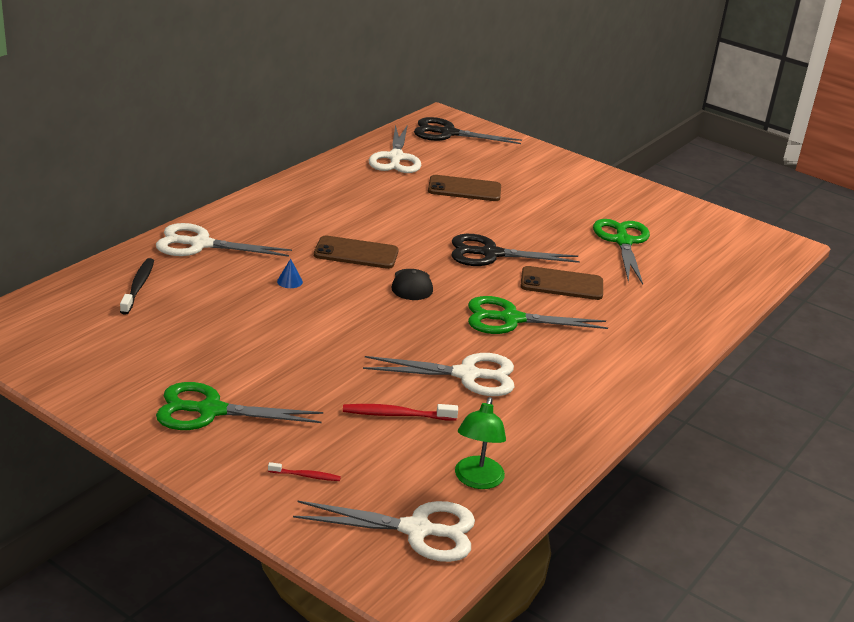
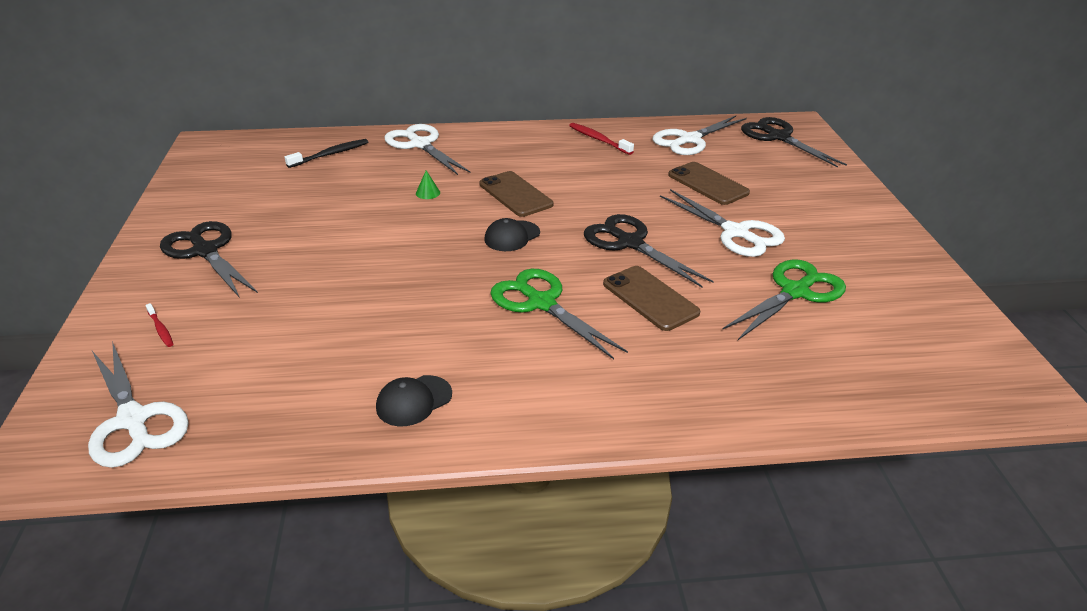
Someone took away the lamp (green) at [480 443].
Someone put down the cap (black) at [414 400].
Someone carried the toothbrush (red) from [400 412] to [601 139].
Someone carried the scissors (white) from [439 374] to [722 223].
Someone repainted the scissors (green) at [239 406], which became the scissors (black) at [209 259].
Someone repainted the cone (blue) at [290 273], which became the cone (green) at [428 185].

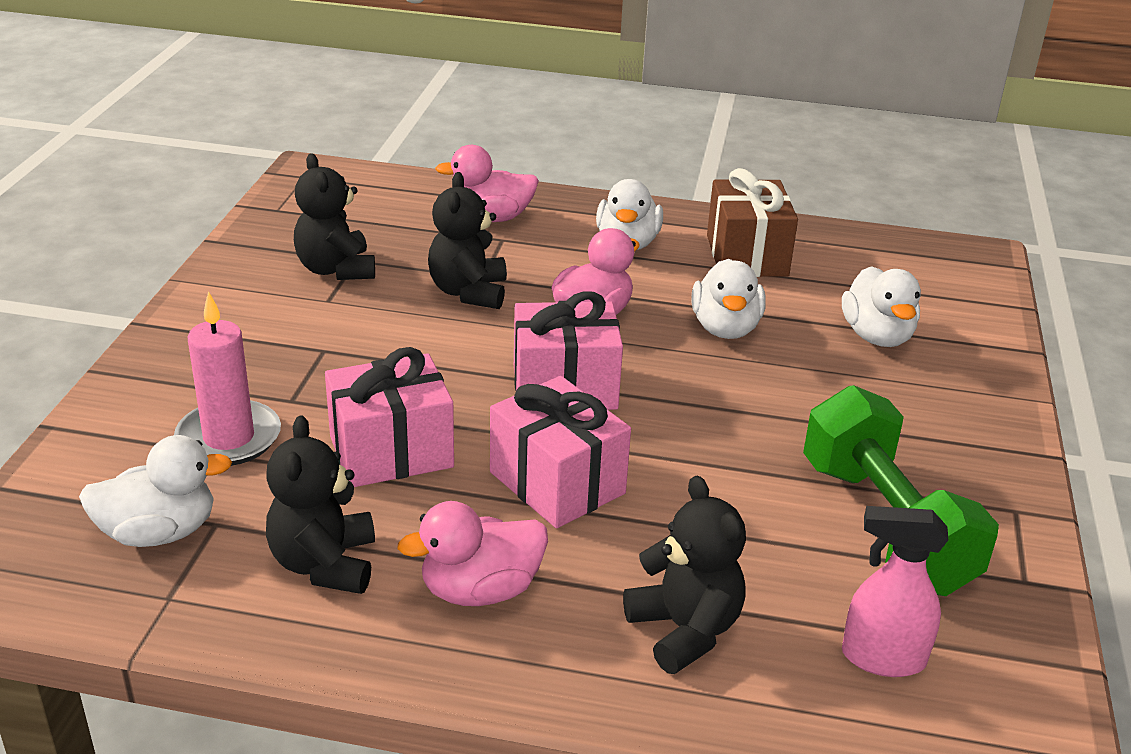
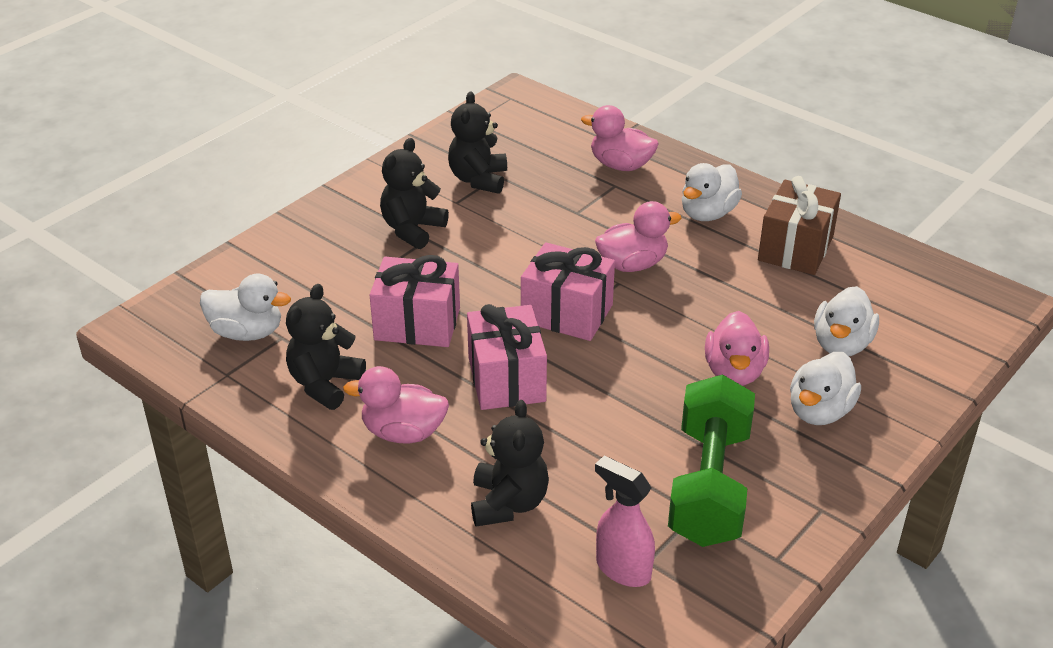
Someone took away the candle (pink) at [227 378].
Someone put down the duck (pink) at [737 348].
Someone carried the teddy bear (black) from [467 240] to [414 193].
Someone carried the duck (white) from [728 299] to [825 388].

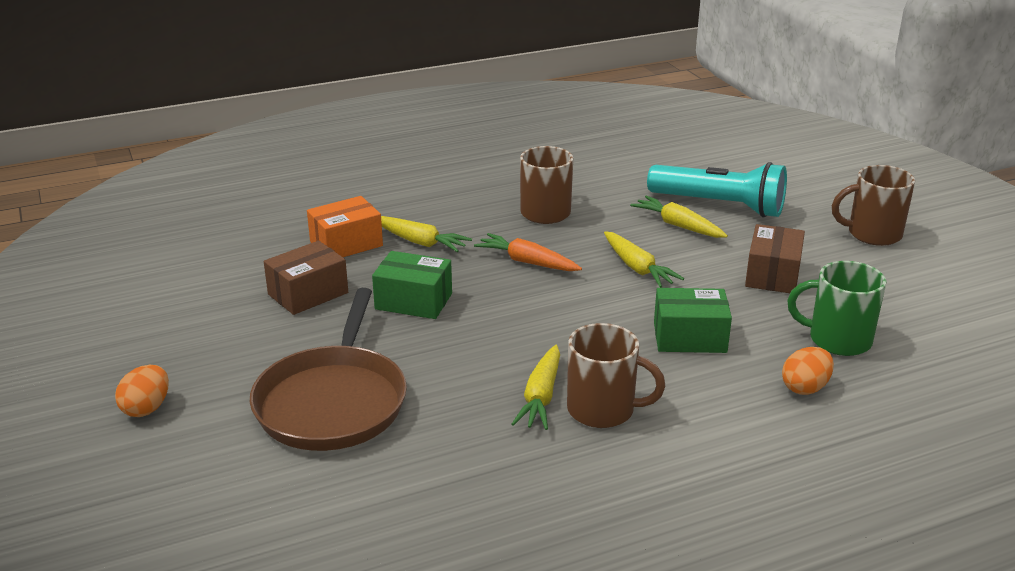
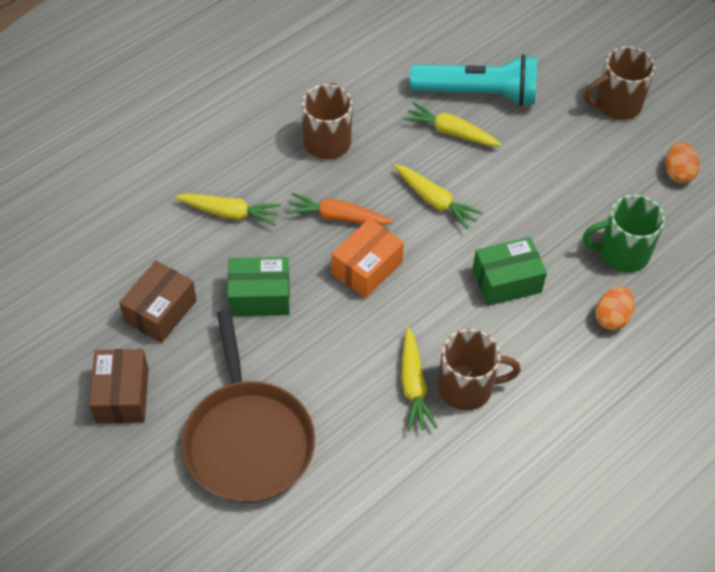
Someone carried the egg (orange) from [142 391] to [682 162].
Someone carried the box (orange) from [345 226] to [368 258].
Someone carried the box (brown) from [775 258] to [119 386].

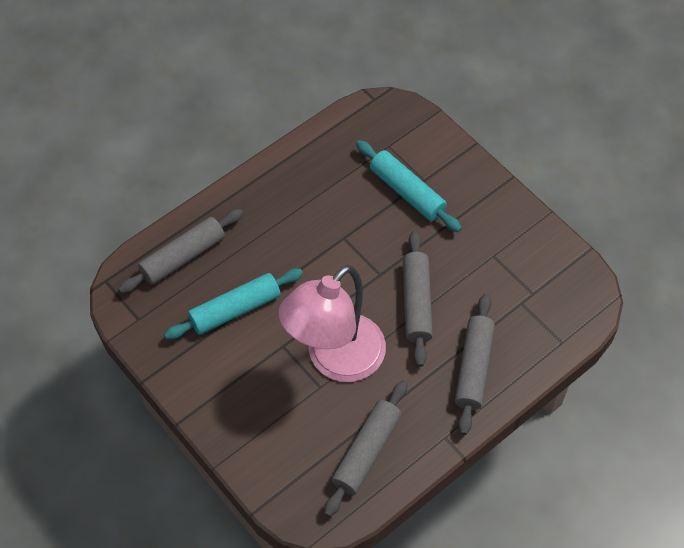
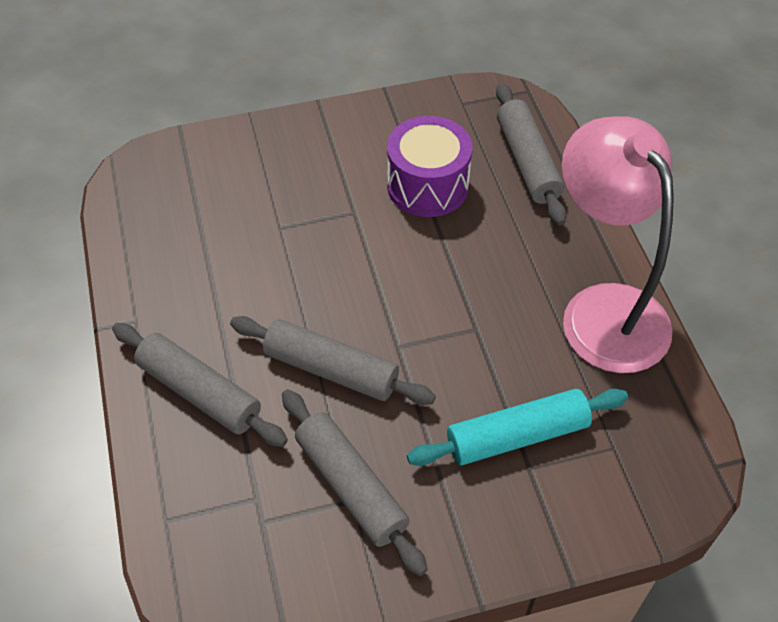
Someone carried the lamp (pink) from [332 323] to [618 244].
Someone carried the rolling pin (grey) from [366 448] to [355 482].
Someone swapped the rolling pin (turquoise) at [233 304] for the drum (purple) at [430 166].

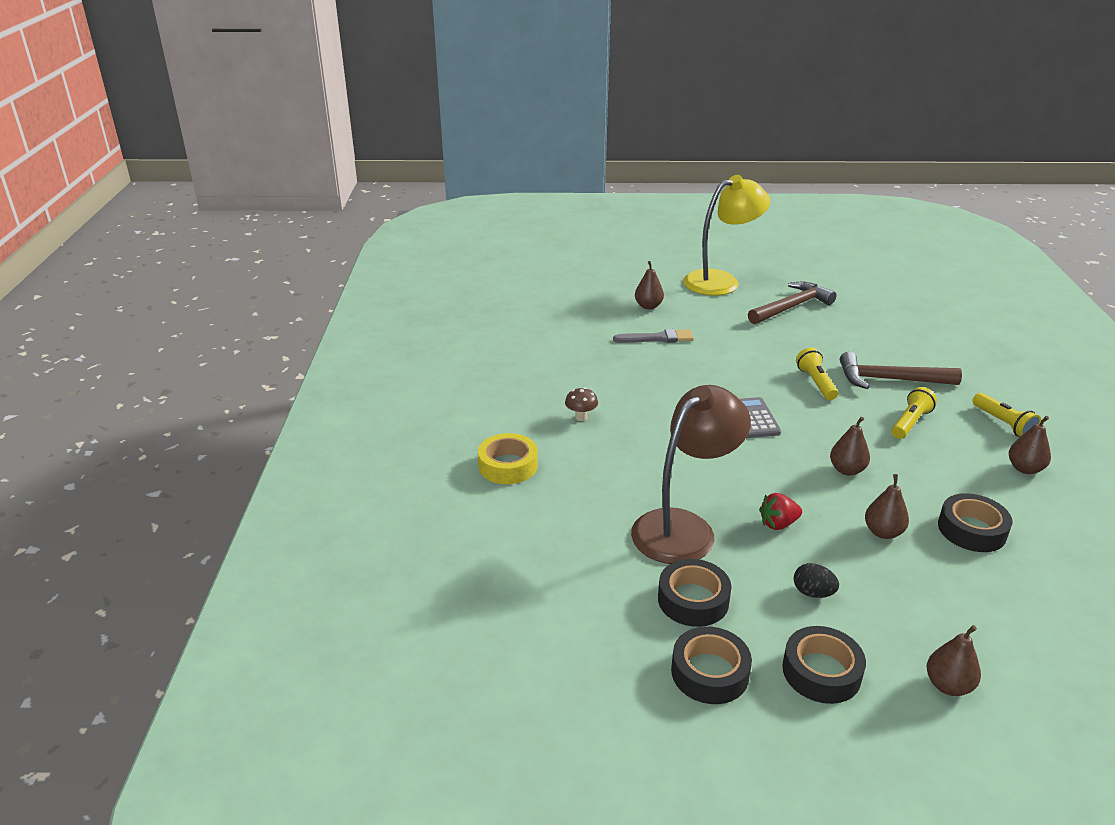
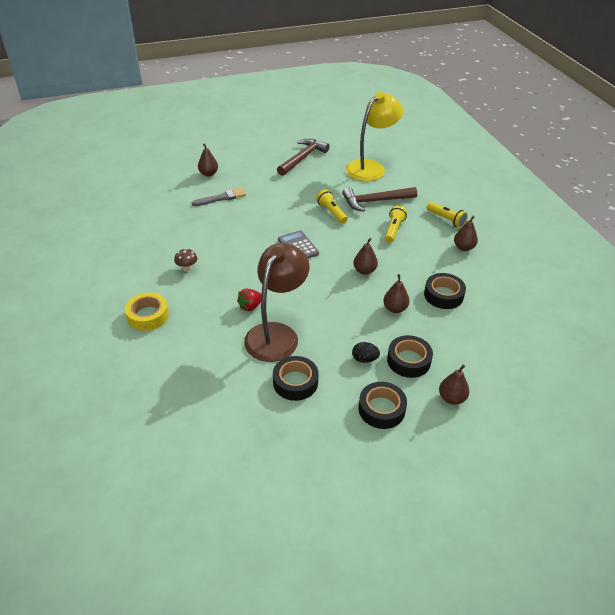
Someone carried the tape (black) from [711 665] to [410 356].
Someone carried the lamp (yellow) from [726 235] to [374 136].
Someone carried the strawberry (red) from [780 511] to [249 299].

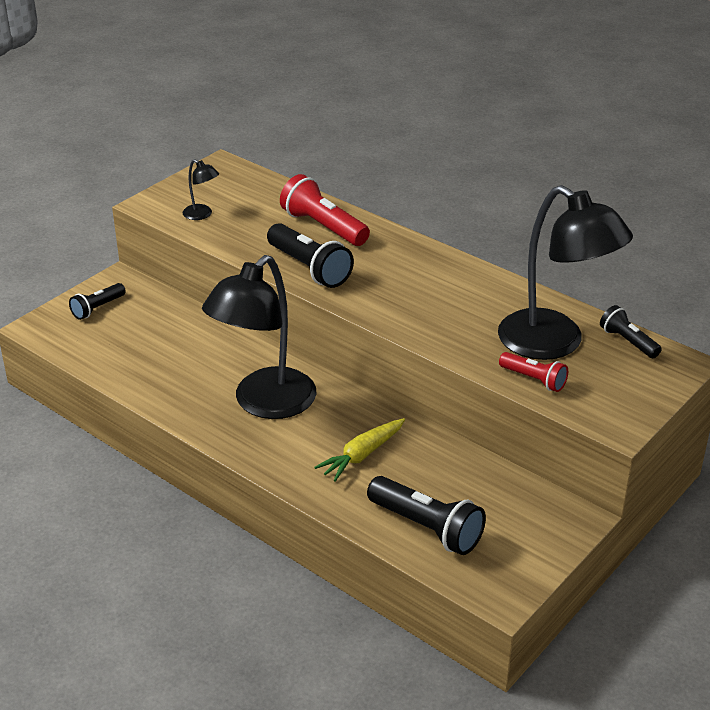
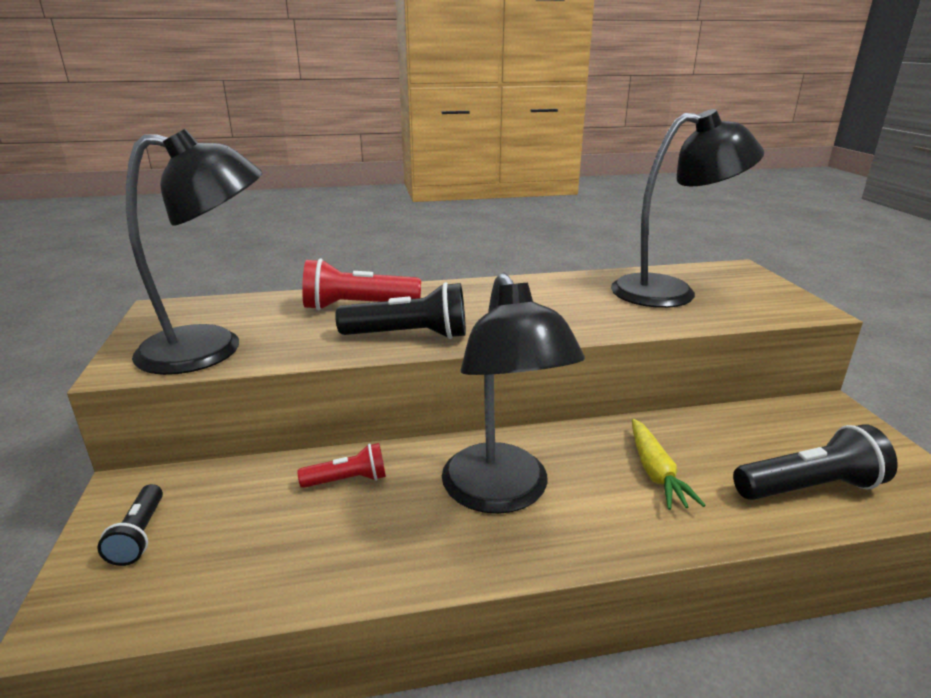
Someone took away the flashlight (black) at [631 331].
Someone carried the flashlight (red) from [533 372] to [342 465].
Someone scaled the lamp (black) at [201 189] by 2.48.

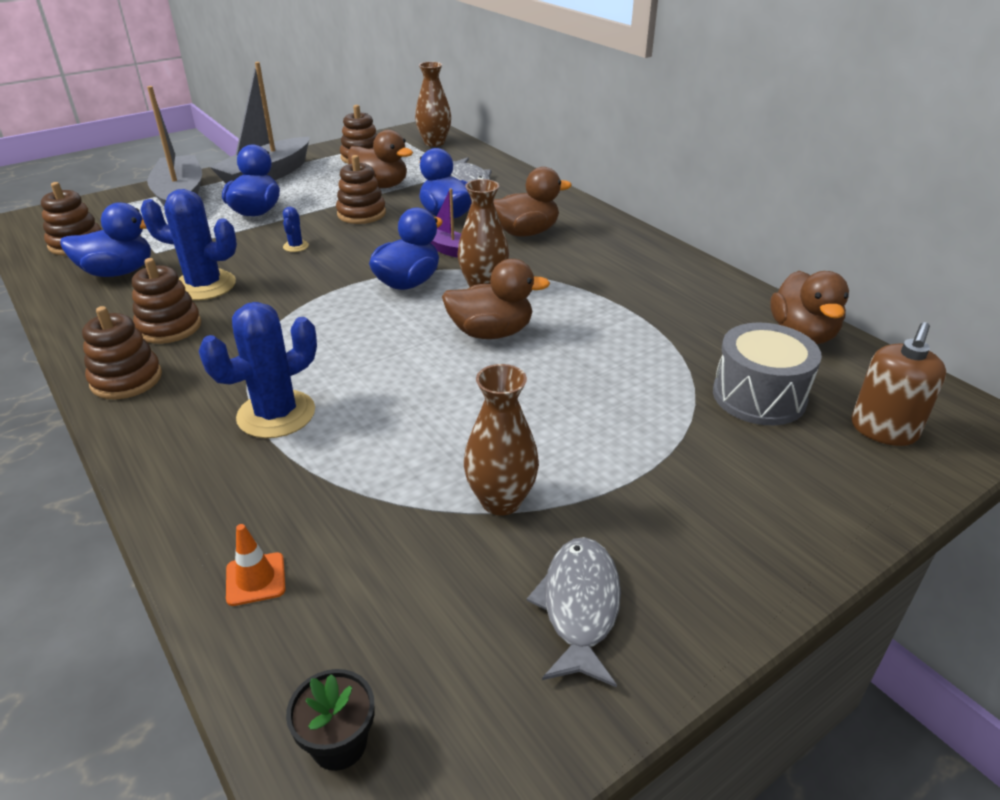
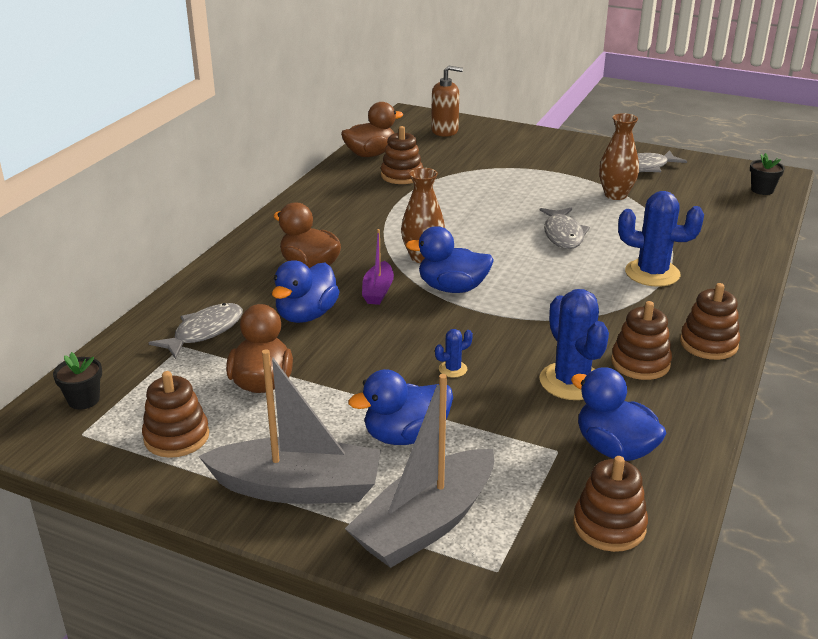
Someone took away the traffic cone (orange) at [256 565].
Someone took away the duck (brown) at [496 299].
Someone took away the drum (grey) at [767 374].
Someone put down the fish (grey) at [564 228].
Someone carried the stacking toy (brown) from [361 189] to [402 155].
Someone swapped the vase (brown) at [433 104] for the flower pot (black) at [77 381].

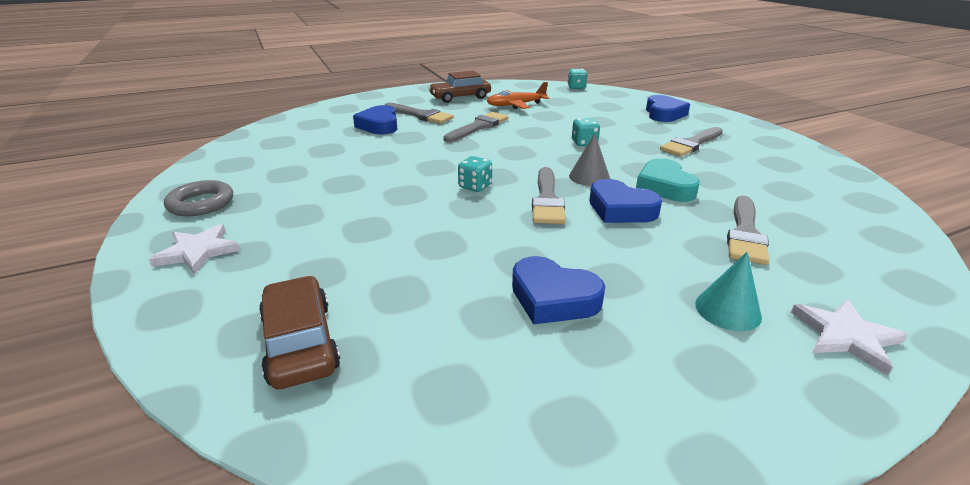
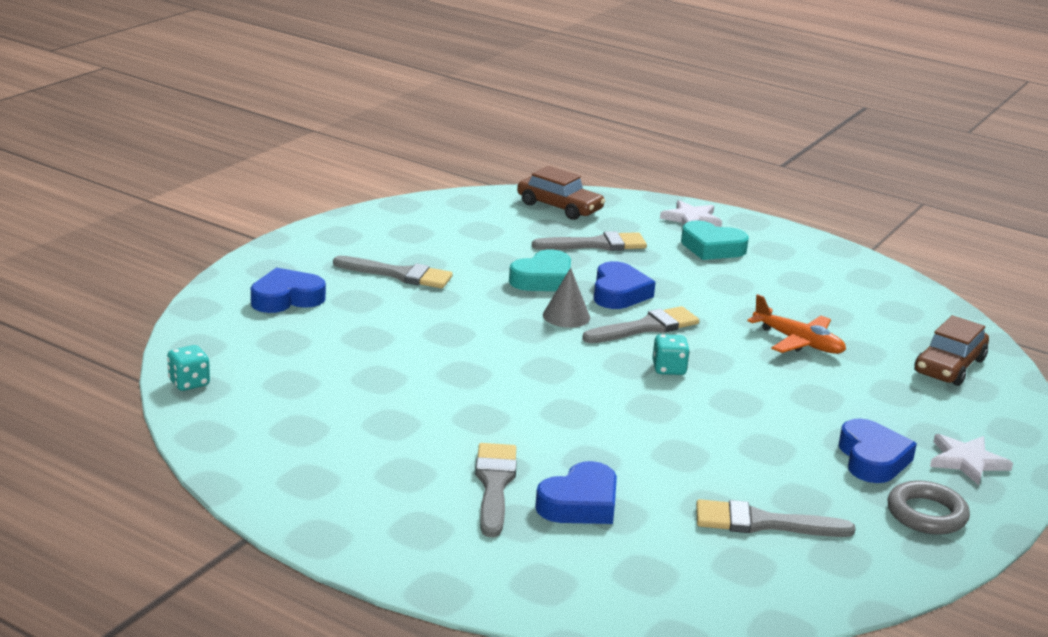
Someone took away the dice (turquoise) at [586 132].
Someone carried the car (brown) from [459 87] to [561 193].
Someone carried the brush (grey) from [475 127] to [775 518].
Someone carried the plane (orange) from [518 95] to [796 324].
Someone carried the heart (blue) from [558 290] to [878 450].
Someone swapped the cone (turquoise) at [728 291] for the heart (turquoise) at [715 240].

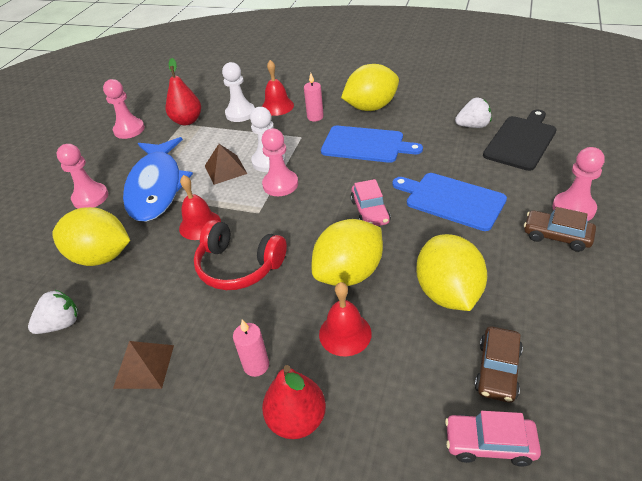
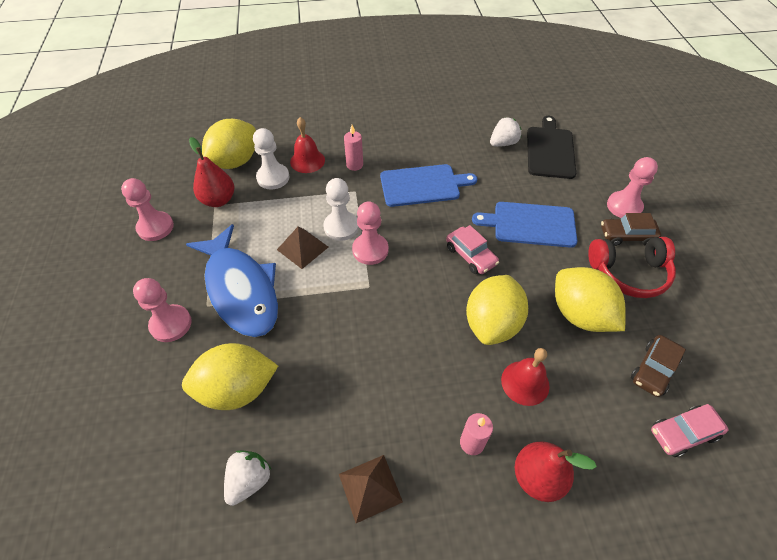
Someone took away the bell (red) at [200 207].
Someone carried the headphones (red) from [240 255] to [632 267].
Someone carried the lemon (yellow) from [370 87] to [229 144].
Someone rotated the car (brown) at [499 365] by 45 degrees clockwise.

